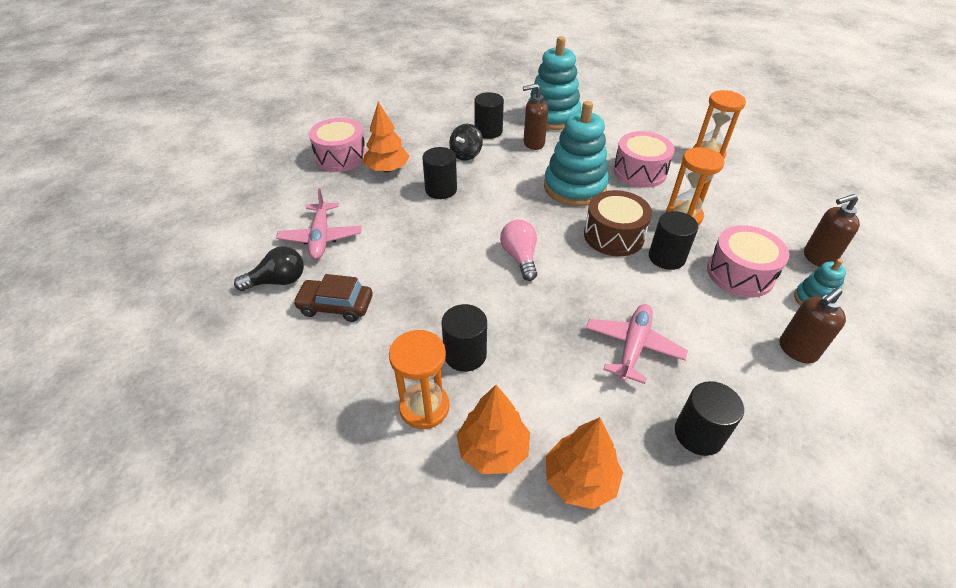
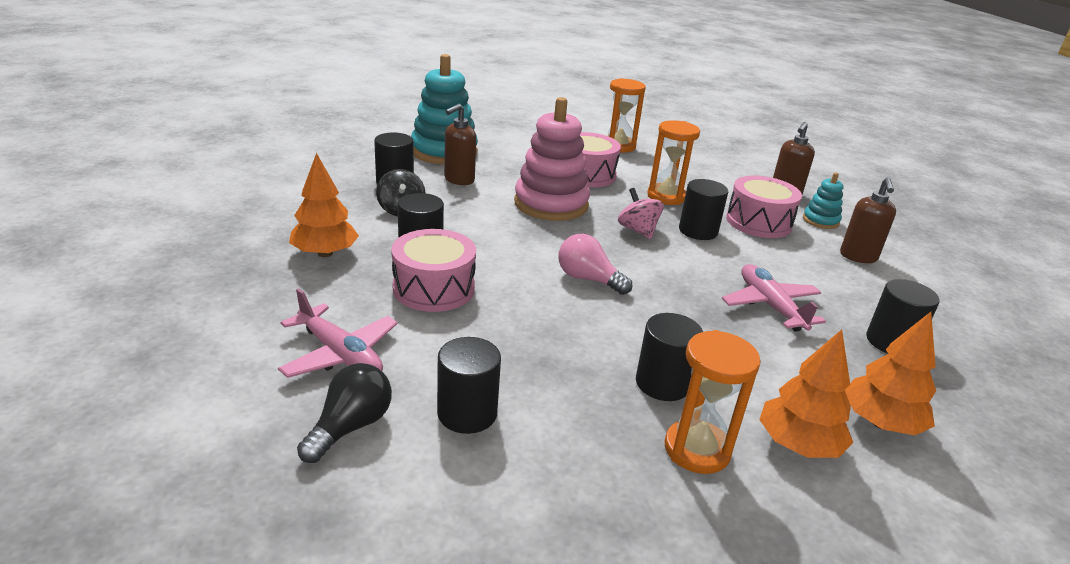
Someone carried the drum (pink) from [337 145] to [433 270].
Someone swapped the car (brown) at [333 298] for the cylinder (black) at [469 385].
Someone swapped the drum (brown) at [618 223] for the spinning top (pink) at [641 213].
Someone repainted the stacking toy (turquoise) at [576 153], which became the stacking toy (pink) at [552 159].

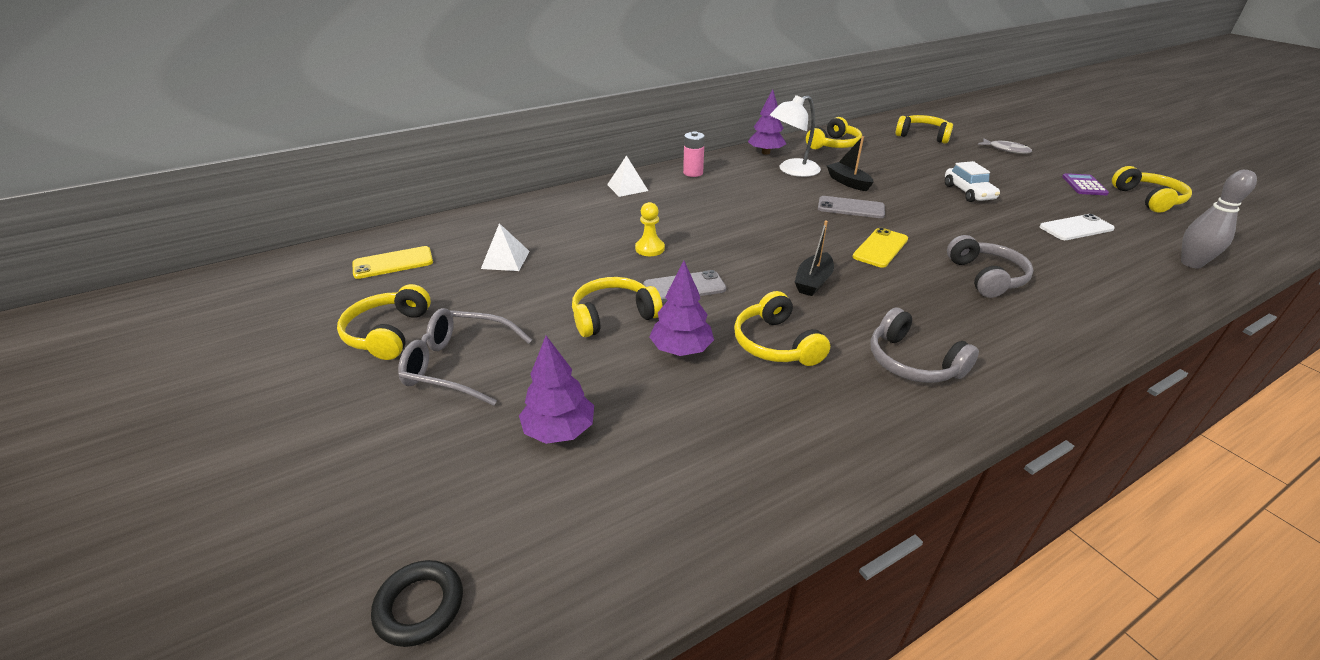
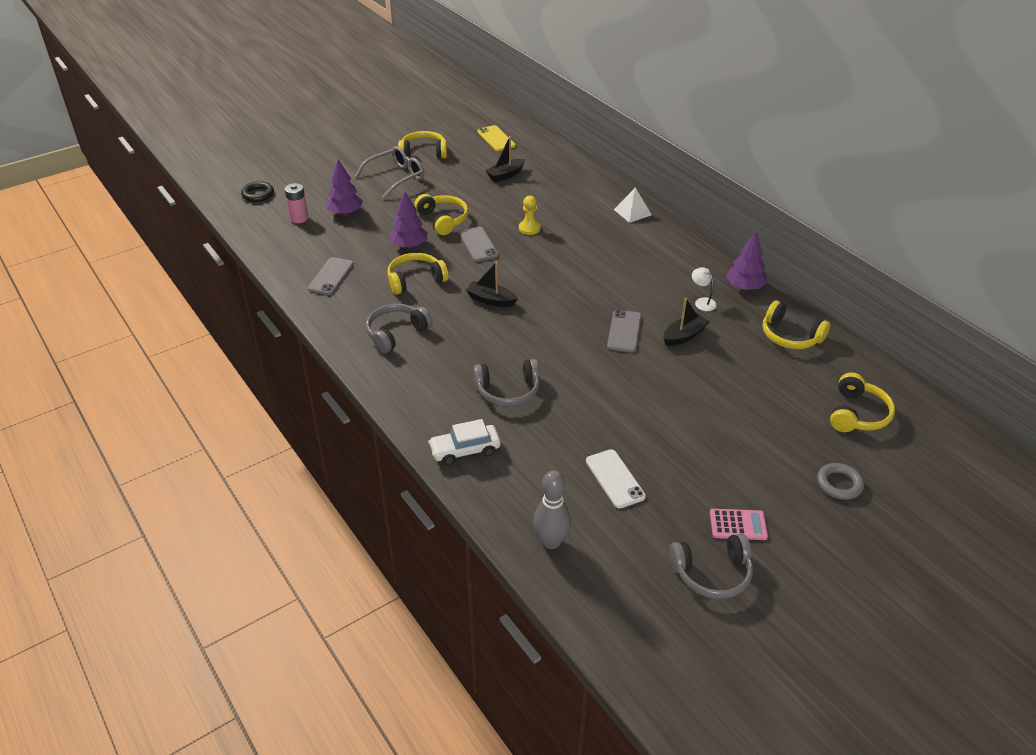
Someone took away the phone (yellow) at [880 248].
Someone put down the phone (grey) at [331 276].
Someone carried the battery (pink) from [694 154] to [296 203].
Someone carried the car (white) from [972 181] to [464 442].
Someone swapped the pyramid (white) at [505 247] for the boat (black) at [505 159].
Someone swapped the fish (grey) at [1005 146] for the ring (grey) at [840 481].
Someone repainted the calculator (purple) at [1085 184], which became the calculator (pink) at [739 524].
Someone repainted the headphones (yellow) at [1152 189], which became the headphones (grey) at [711 566].
Someone rotated the glasses (grey) at [465 357] by 45 degrees clockwise.
Someone scaled the lamp (white) at [795 136] by 0.51.

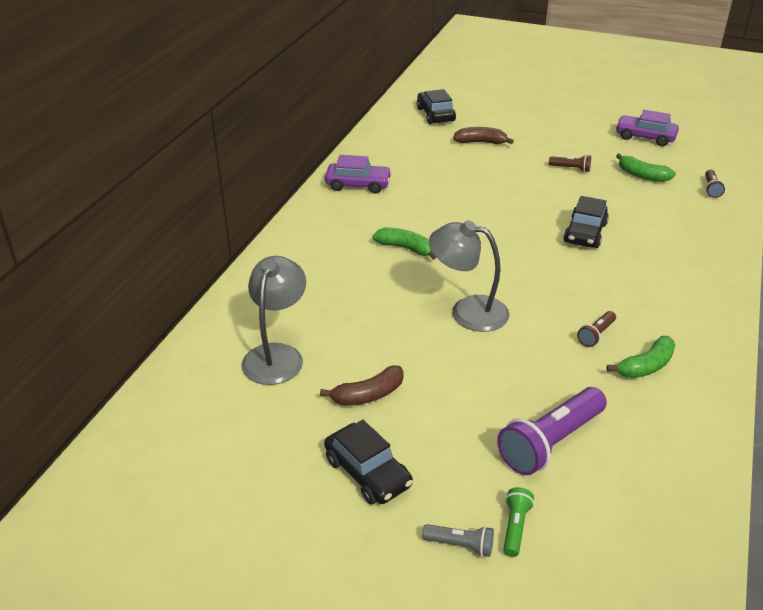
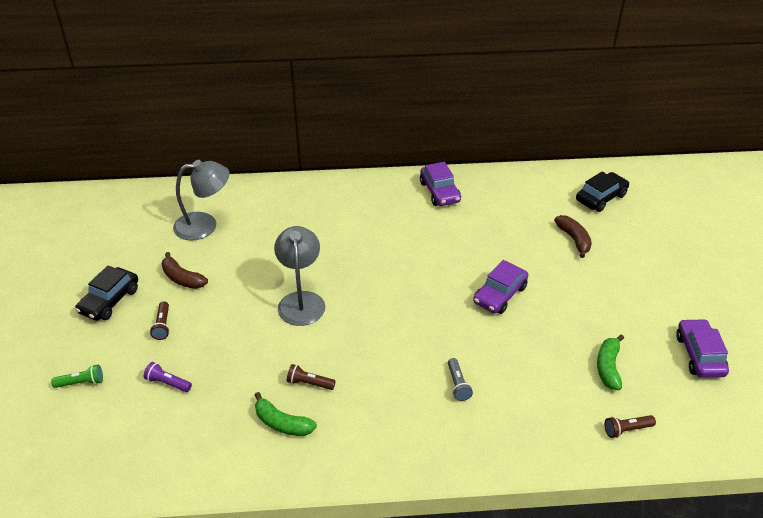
Someone took away the banana (green) at [404 244].
Someone took away the car (black) at [586 222].
Someone put down the car (purple) at [500 287].
Someone carried the flashlight (grey) from [458 540] to [460 379].
Someone carried the flashlight (brown) from [570 163] to [160 320].
Someone scaled the flashlight (purple) at [552 431] by 0.48.

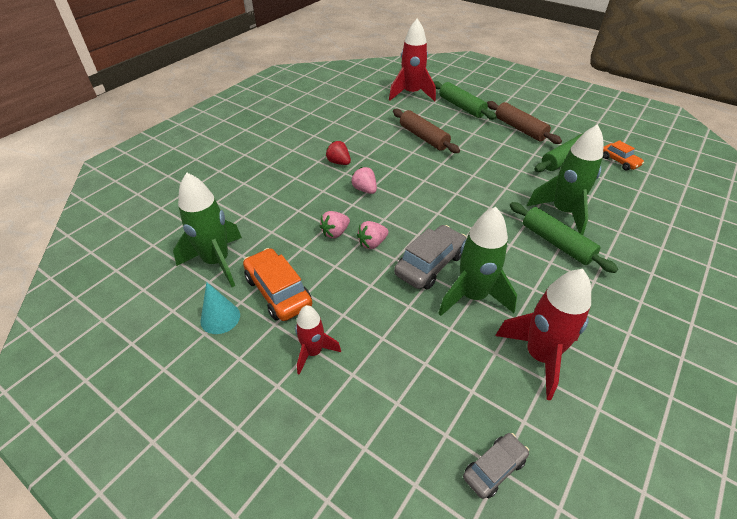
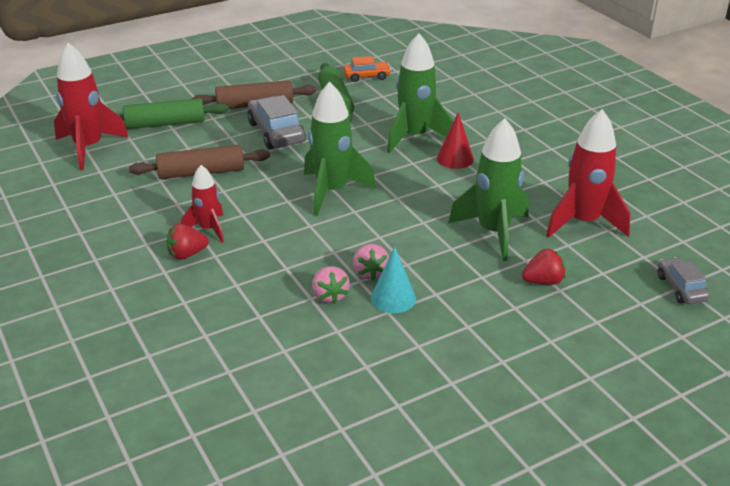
Someone took away the car (orange) at [277 284].
Someone took away the strawberry (pink) at [364 180].
Someone put down the strawberry (red) at [544 267].
Someone carried the rocket (green) from [207 229] to [340 149].
Someone carried the cone (turquoise) from [220 308] to [393 279].
Someone carried the rocket (red) from [318 340] to [202 204].
Someone carried the car (grey) from [430 257] to [276 122].
Someone swapped the rolling pin (green) at [564 237] for the cone (red) at [455 140].

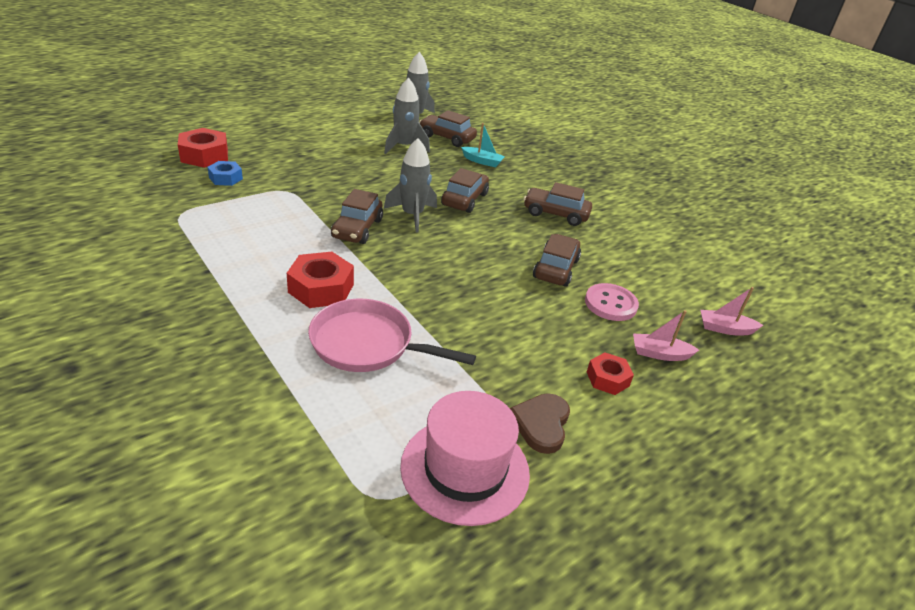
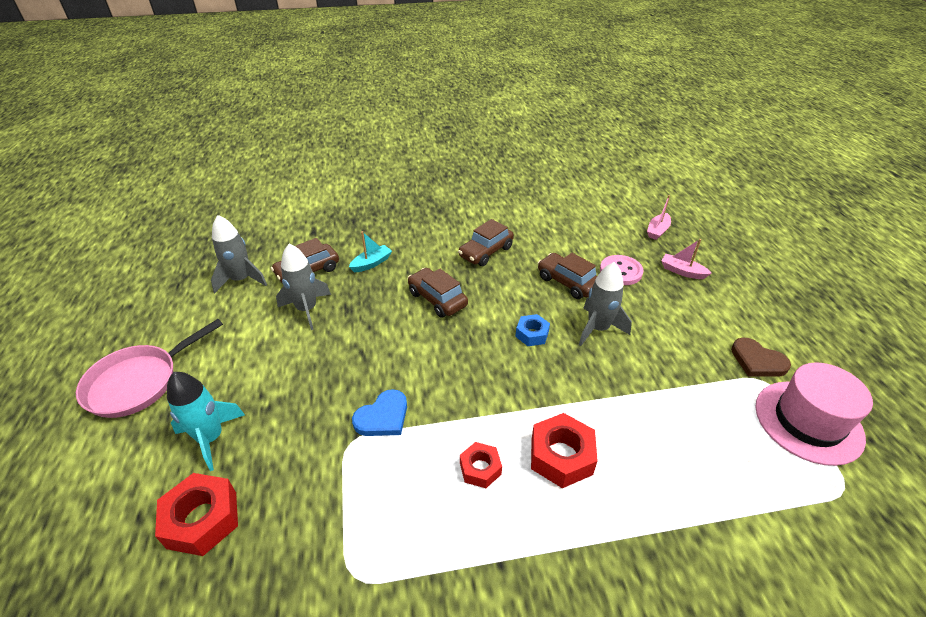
Someone took away the car (brown) at [357 216].
Someone put down the rocket (turquoise) at [206 421].
Someone put down the heart (blue) at [379 412].
Someone carried the nut (blue) from [225 173] to [532 330].
Someone carried the pan (pink) from [392 335] to [149 368].
Someone carried the rocket (grey) from [410 185] to [605 304].
Someone carried the nut (red) from [610 373] to [481 465].
Someone rotated the boat (pink) at [666 335] by 90 degrees clockwise.

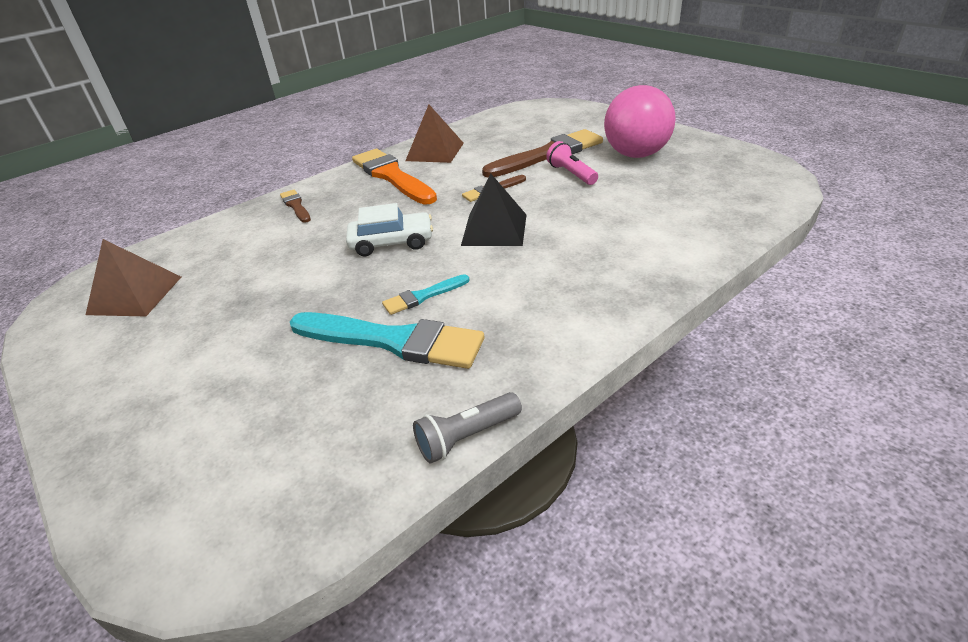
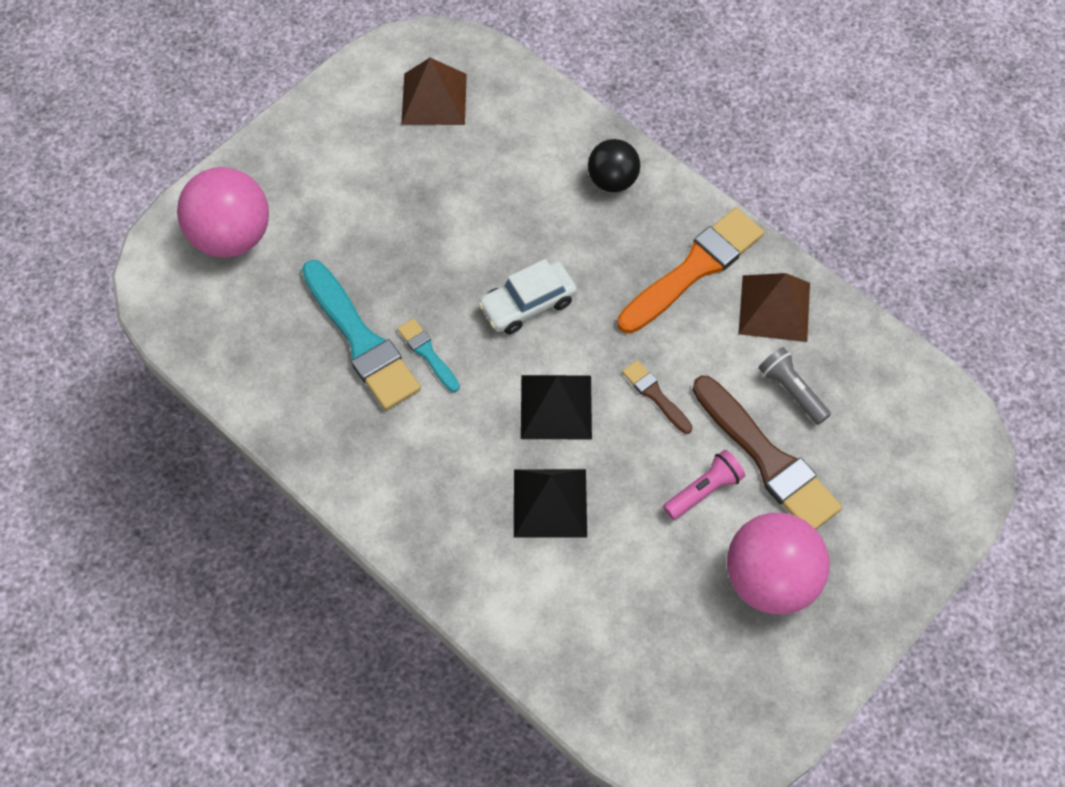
Someone put down the ball (pink) at [223 212].
Someone put down the pyramid (black) at [550 503].
Someone carried the flashlight (grey) from [467 428] to [795 386].
Someone swapped the brush (brown) at [295 206] for the ball (black) at [614 165].
Someone rotated the brush (turquoise) at [387 340] by 45 degrees counterclockwise.
Someone rotated the car (white) at [389 229] by 75 degrees clockwise.

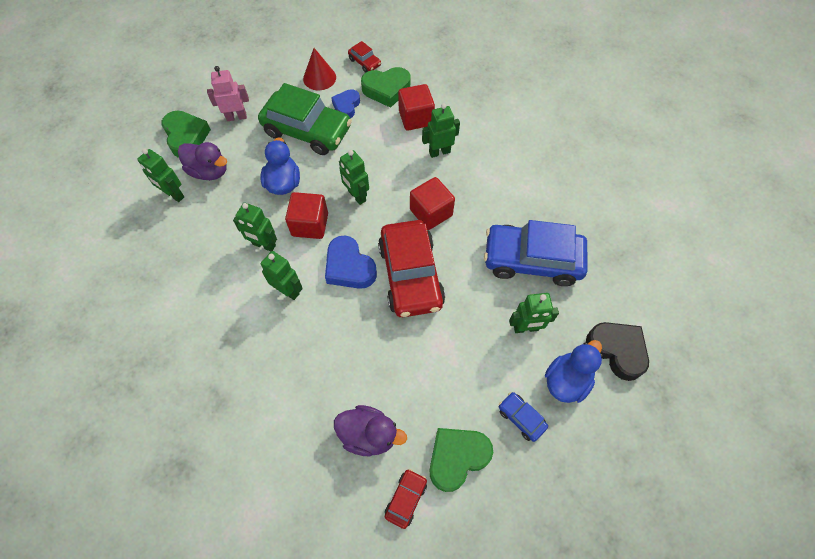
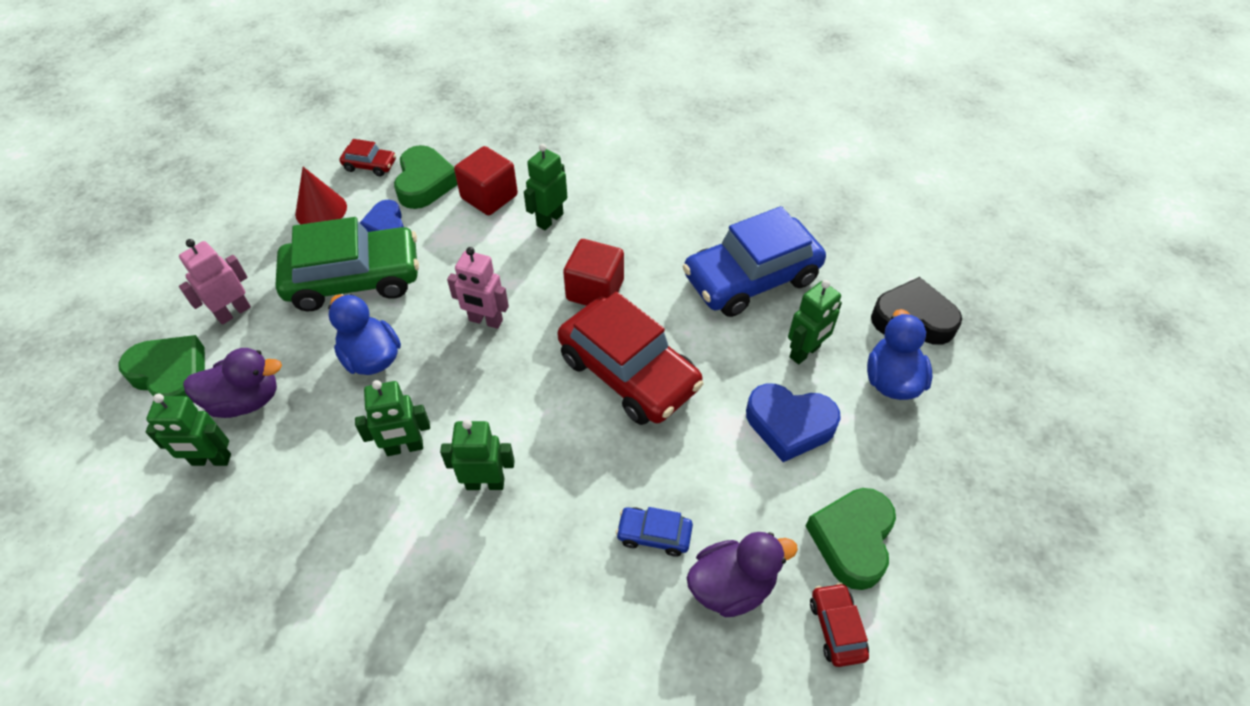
Someone took away the cube (red) at [306 215].
Someone carried the heart (blue) from [351 262] to [793 422].
Someone carried the car (blue) from [523 417] to [654 532].
Someone repainted the robot (green) at [354 177], which became the robot (pink) at [478 288].
Someone rotated the heart (green) at [385 87] by 45 degrees counterclockwise.

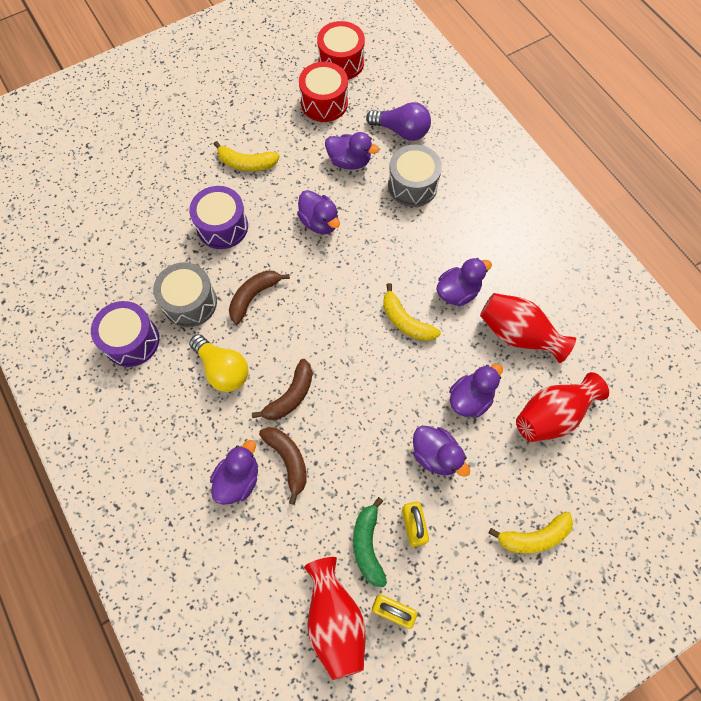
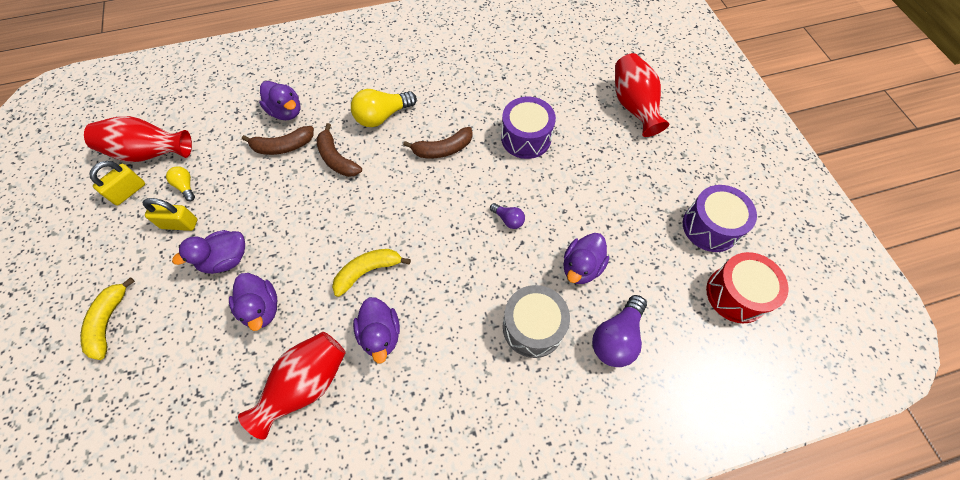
Someone took away the drum (grey) at [185 295].
Someone took away the banana (yellow) at [247 156].
Someone took away the drum (red) at [323 92].
Someone carried the drum (purple) from [125 334] to [720 218].
Someone carried the vase (red) from [562 407] to [642 95].
Someone swapped the duck (purple) at [318 212] for the light bulb (purple) at [507 216].
Someone swapped the banana (green) at [370 542] for the light bulb (yellow) at [180 183].
Someone rotated the banana (brown) at [259 297] by 105 degrees clockwise.

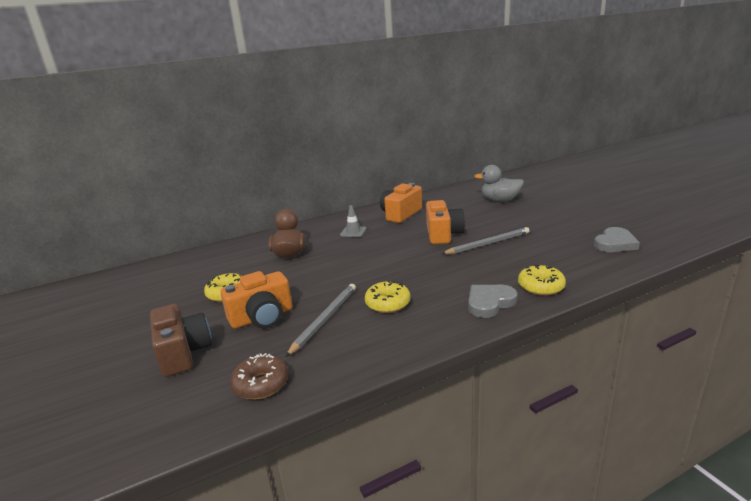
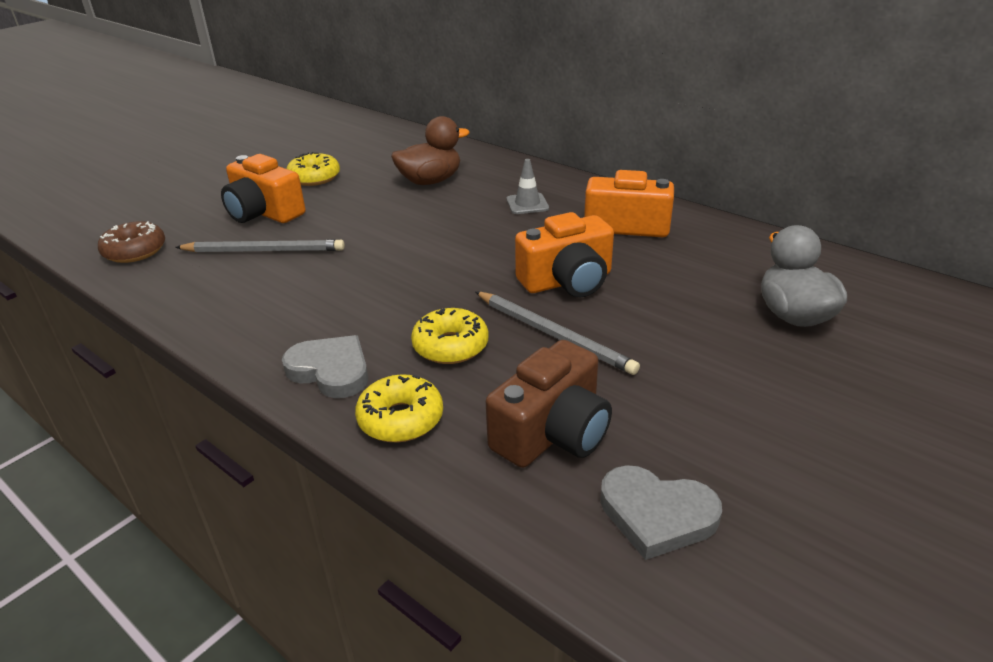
Someone carried the camera (brown) from [181 340] to [549 404].
Someone carried the donut (yellow) from [388 296] to [450 336].

